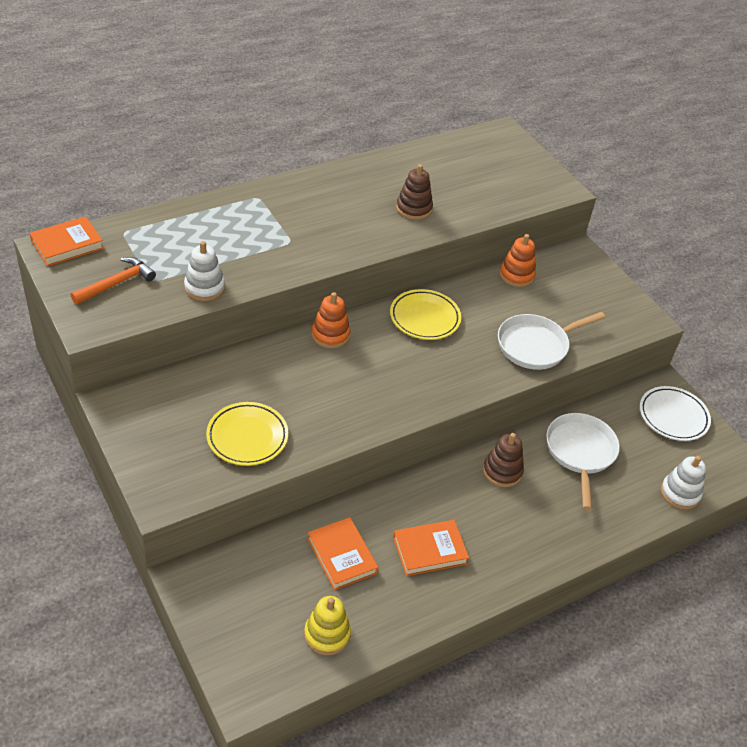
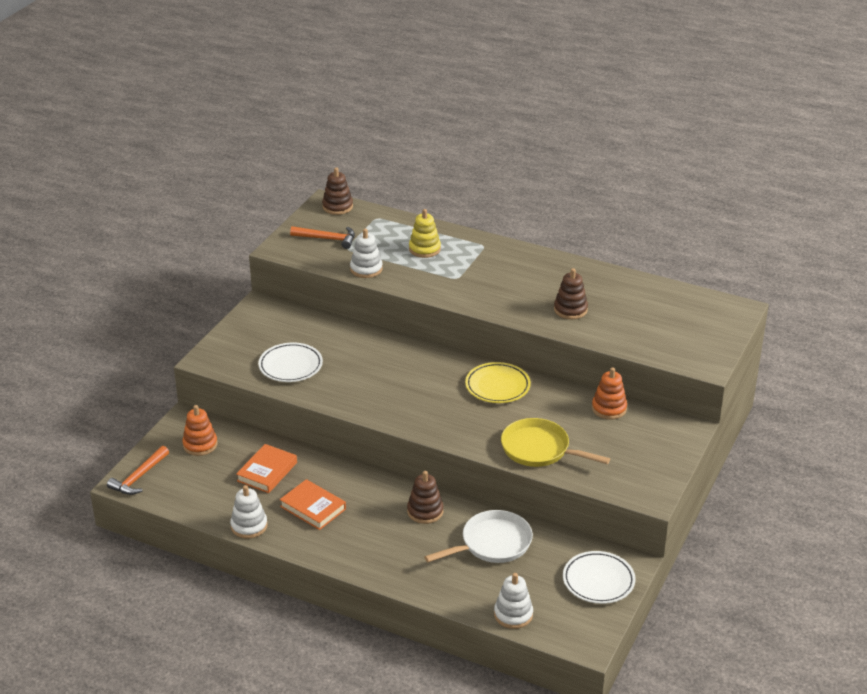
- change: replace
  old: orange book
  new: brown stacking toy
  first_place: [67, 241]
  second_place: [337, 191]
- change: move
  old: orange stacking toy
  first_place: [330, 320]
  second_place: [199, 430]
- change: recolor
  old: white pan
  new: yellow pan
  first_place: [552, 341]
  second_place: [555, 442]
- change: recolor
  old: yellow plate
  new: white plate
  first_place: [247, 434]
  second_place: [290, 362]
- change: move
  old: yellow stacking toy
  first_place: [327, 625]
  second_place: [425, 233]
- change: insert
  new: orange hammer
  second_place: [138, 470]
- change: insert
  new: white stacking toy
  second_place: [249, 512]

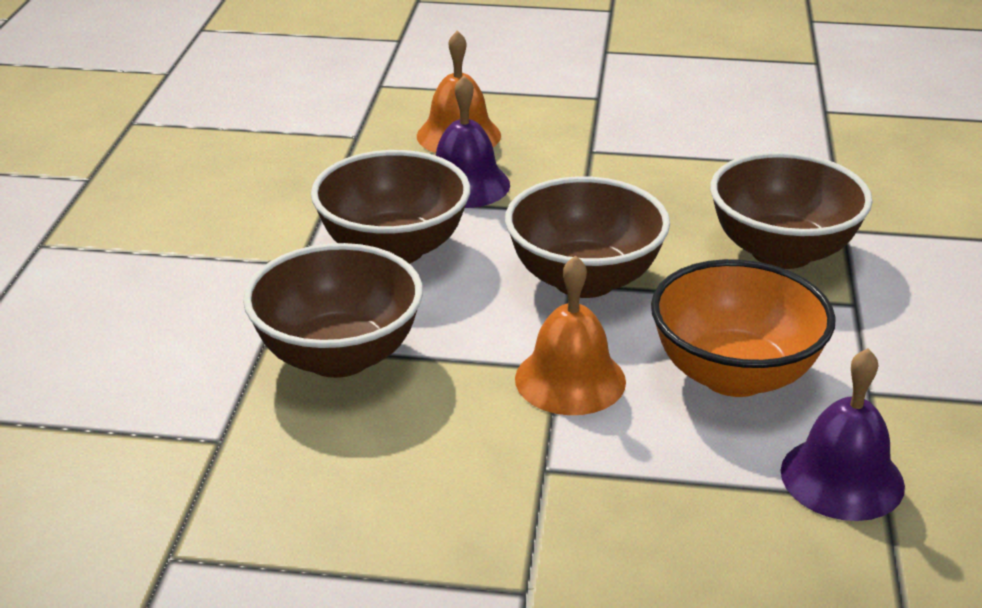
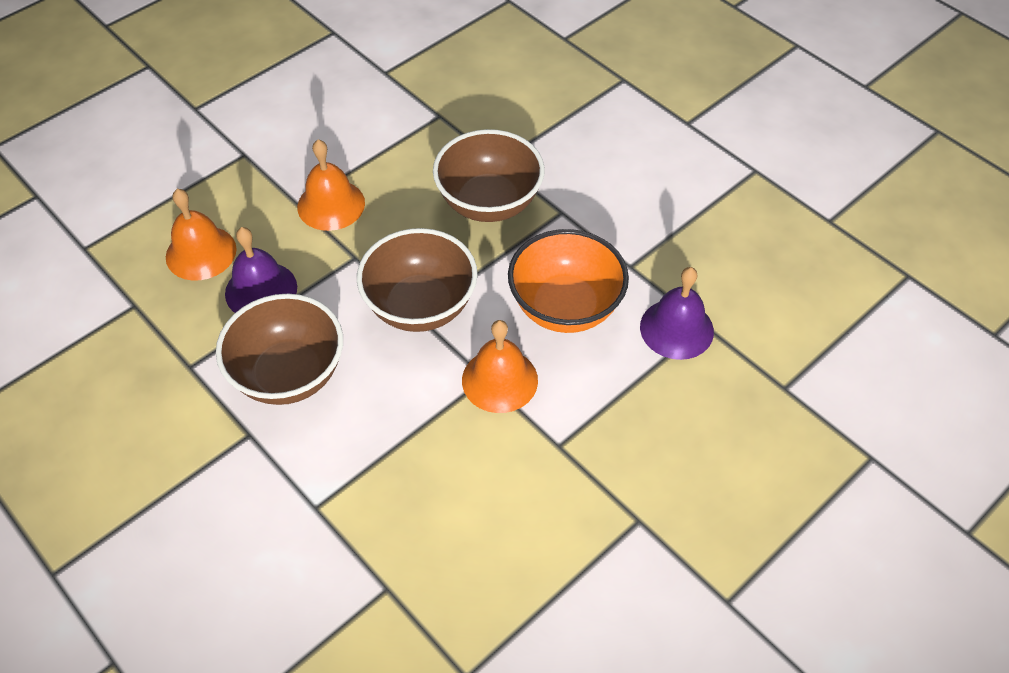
- change: delete
  old: brown bowl
  first_place: [333, 310]
- change: insert
  new: orange bell
  second_place: [331, 185]

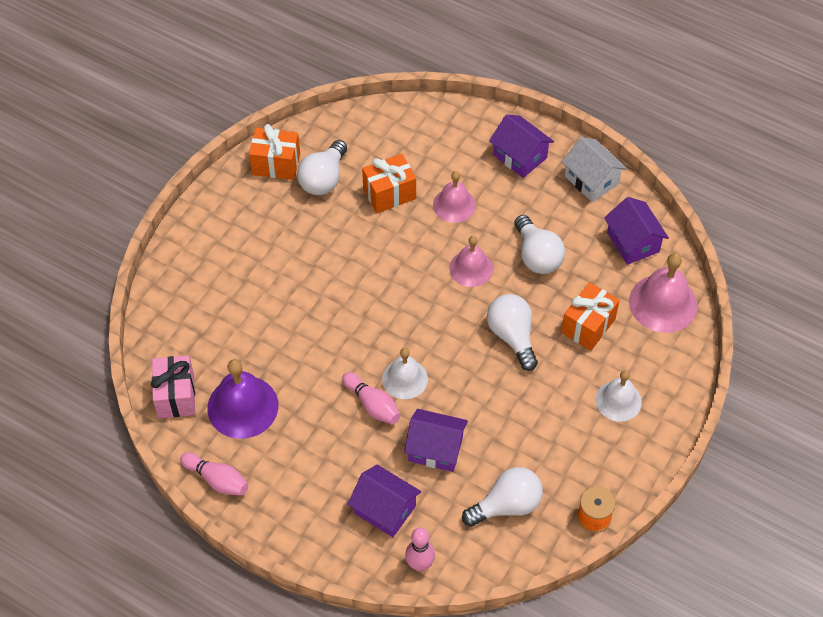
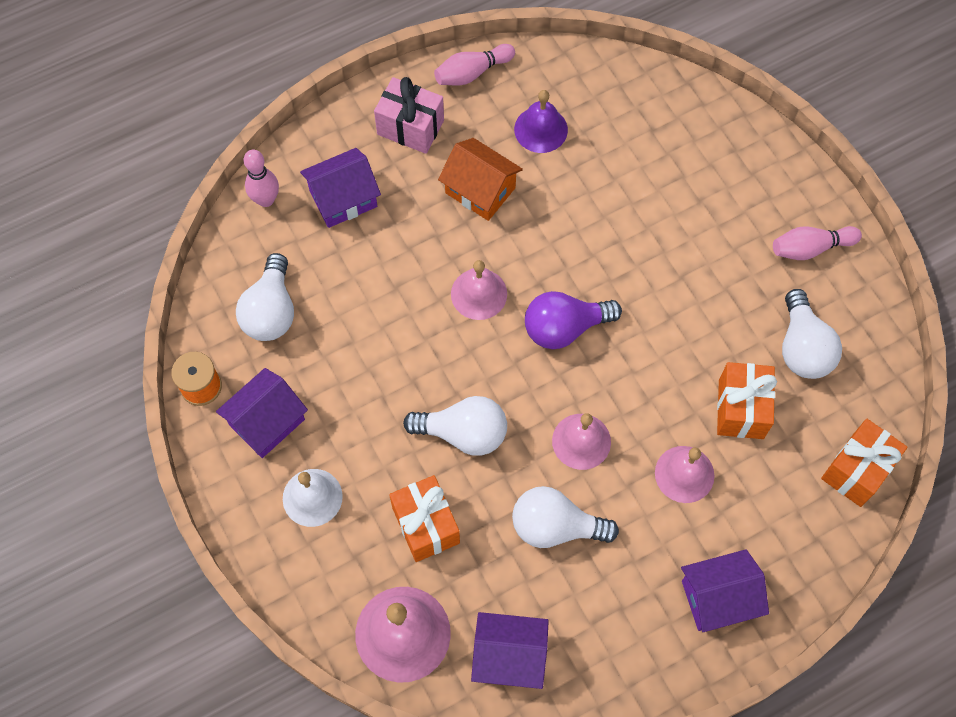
- change: move
  old: orange gift
  first_place: [274, 152]
  second_place: [864, 463]
- change: delete
  old: white house
  first_place: [594, 169]
- change: rotate
  old: white light bulb
  first_place: [322, 167]
  second_place: [812, 334]
  degrees: -150
- change: recolor
  old: white bell
  new: pink bell
  first_place: [405, 373]
  second_place: [479, 290]
- change: move
  old: pink gift
  first_place: [173, 386]
  second_place: [409, 115]
- change: resize
  old: purple bell
  first_place: [242, 399]
  second_place: [541, 121]
  factor: 0.65
- change: move
  old: pink bowling pin
  first_place: [371, 398]
  second_place: [817, 243]
- change: move
  old: purple house
  first_place: [436, 440]
  second_place: [262, 413]
- change: insert
  new: orange house
  second_place: [480, 179]
- change: insert
  new: purple light bulb
  second_place: [573, 320]

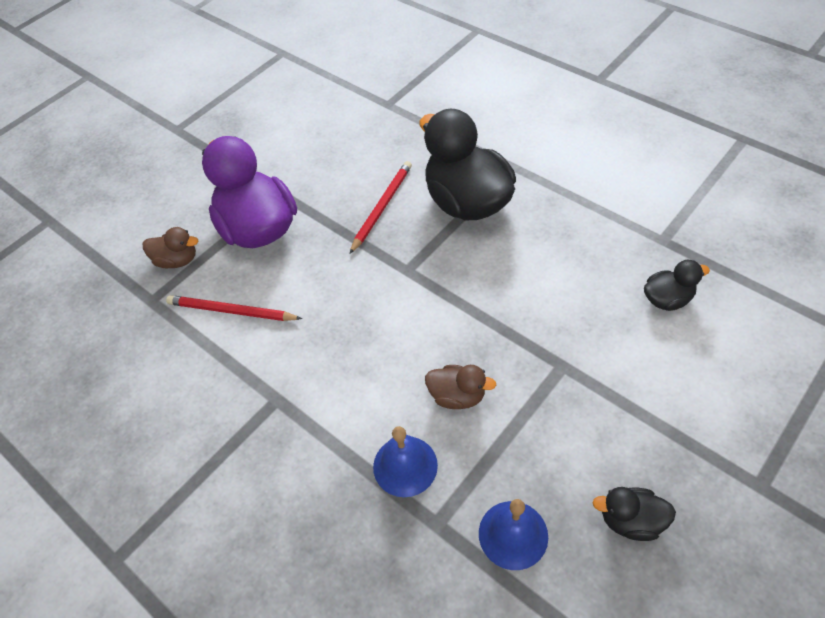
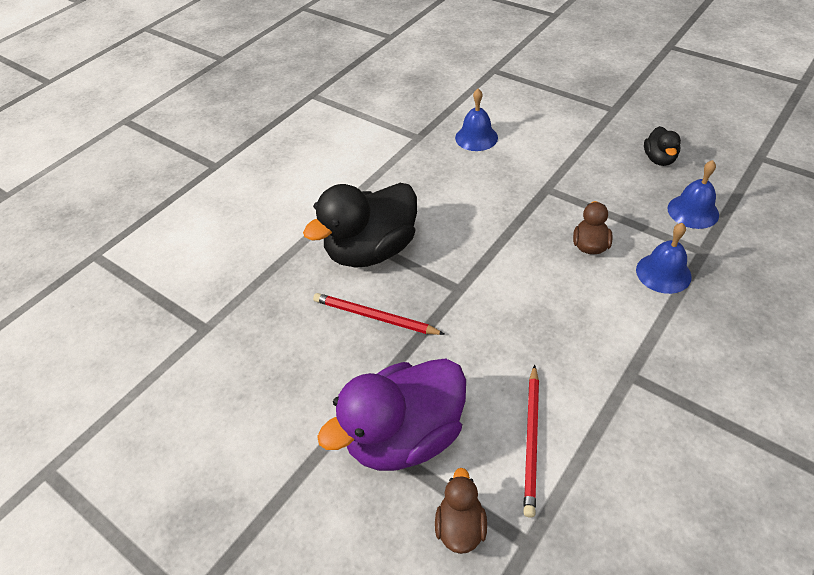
- change: replace
  old: black duck
  new: blue bell
  first_place: [677, 285]
  second_place: [476, 120]

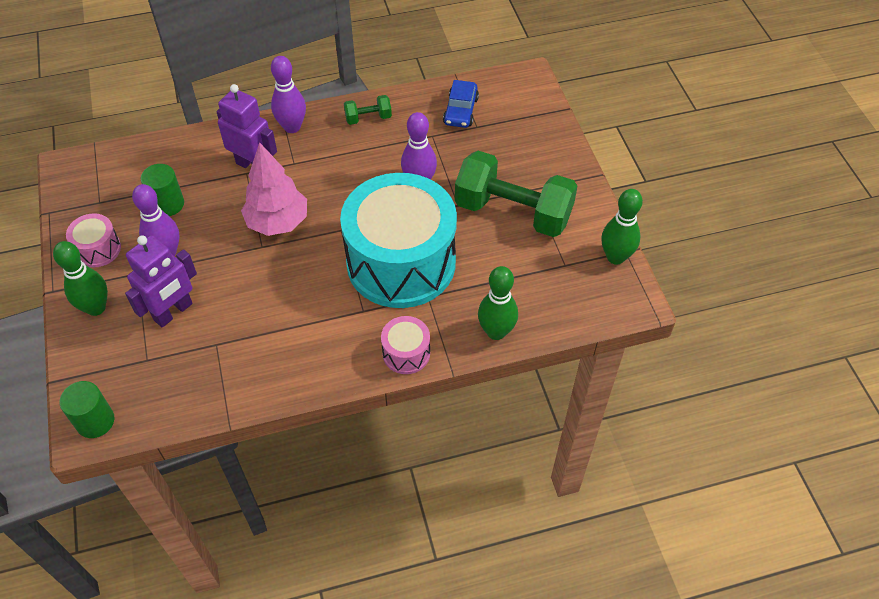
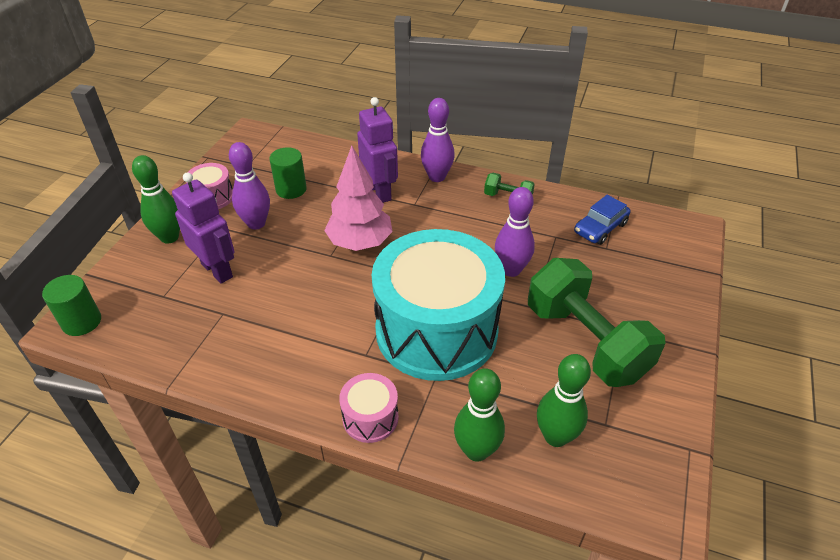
- change: move
  old: green bowling pin
  first_place: [622, 227]
  second_place: [564, 400]
- change: rotate
  old: purple robot
  first_place: [161, 281]
  second_place: [203, 228]
  degrees: -120

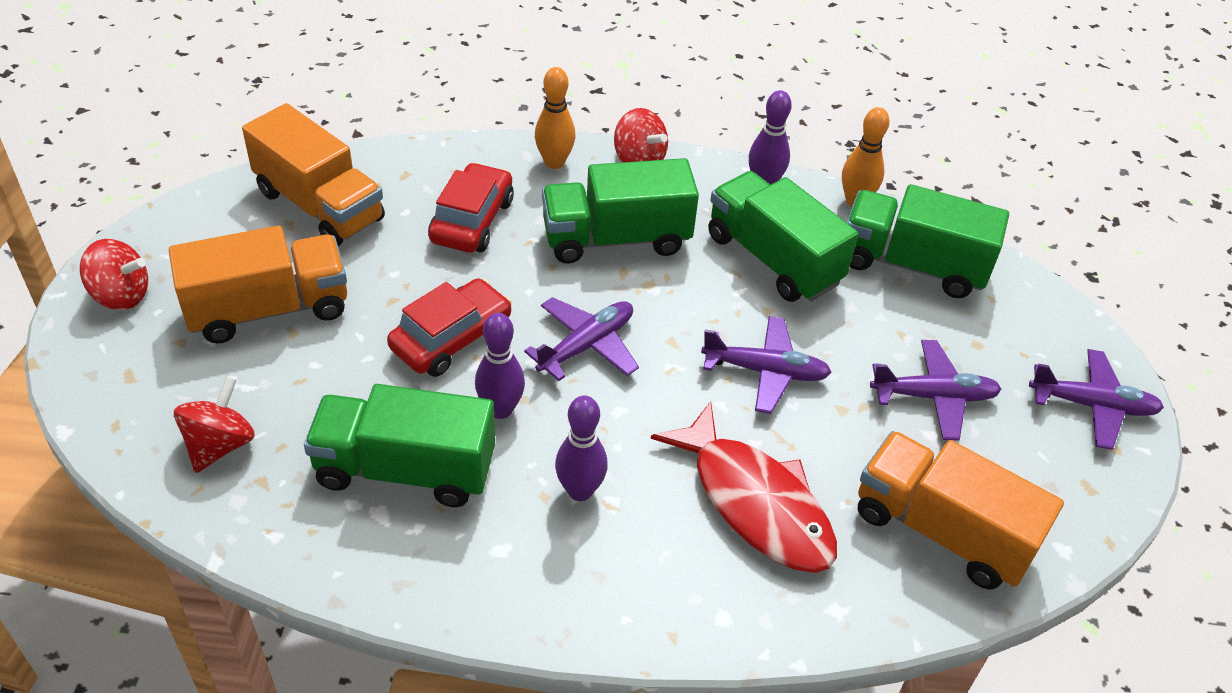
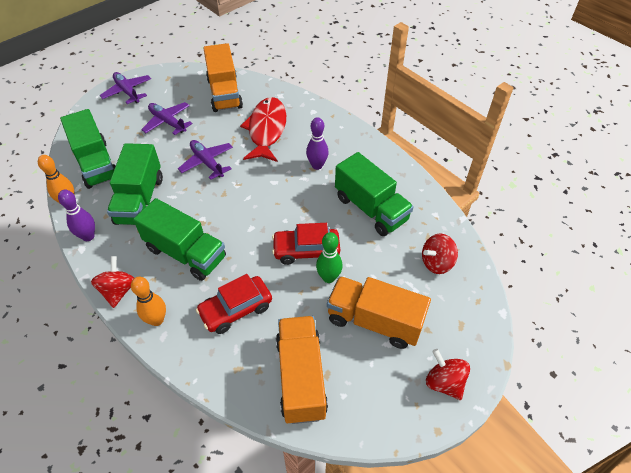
- change: delete
  old: purple plane
  first_place: [581, 339]
- change: delete
  old: purple bowling pin
  first_place: [500, 366]
- change: insert
  new: green bowling pin
  second_place: [329, 257]

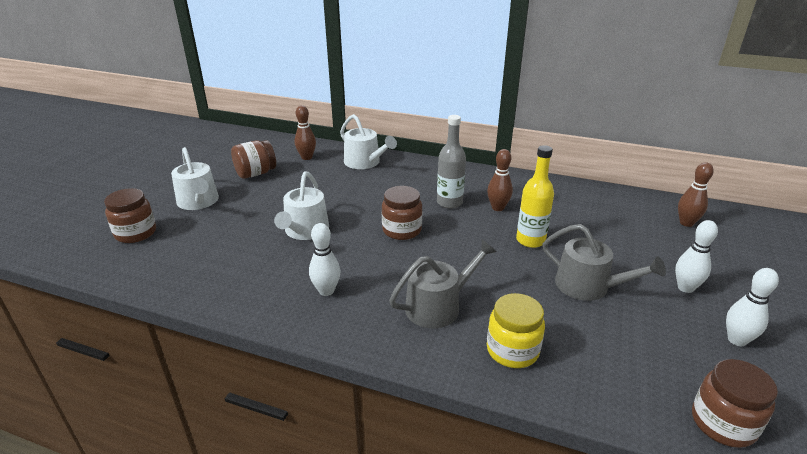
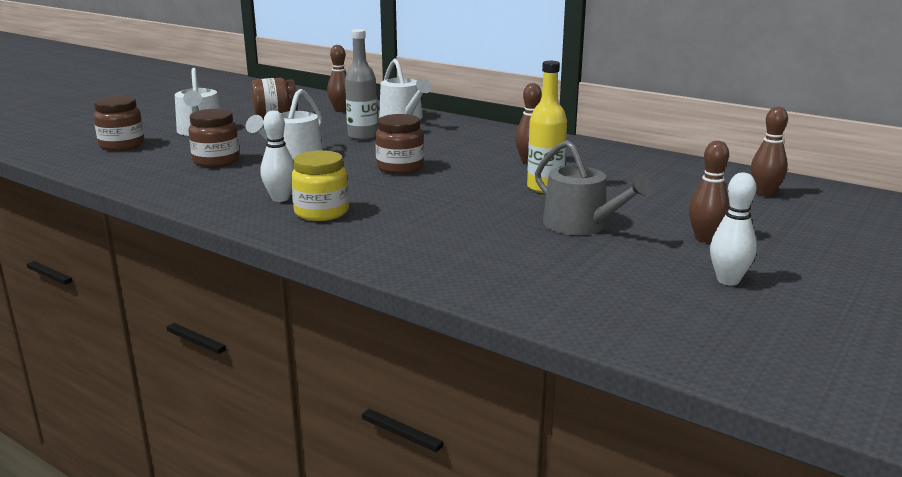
- change: move
  old: grey bottle
  first_place: [451, 162]
  second_place: [361, 84]
- change: recolor
  old: white bowling pin
  new: brown bowling pin
  first_place: [696, 256]
  second_place: [709, 192]
- change: delete
  old: grey watering can
  first_place: [442, 284]
- change: move
  old: yellow jar
  first_place: [516, 330]
  second_place: [320, 185]
- change: move
  old: brown jar
  first_place: [735, 403]
  second_place: [214, 138]

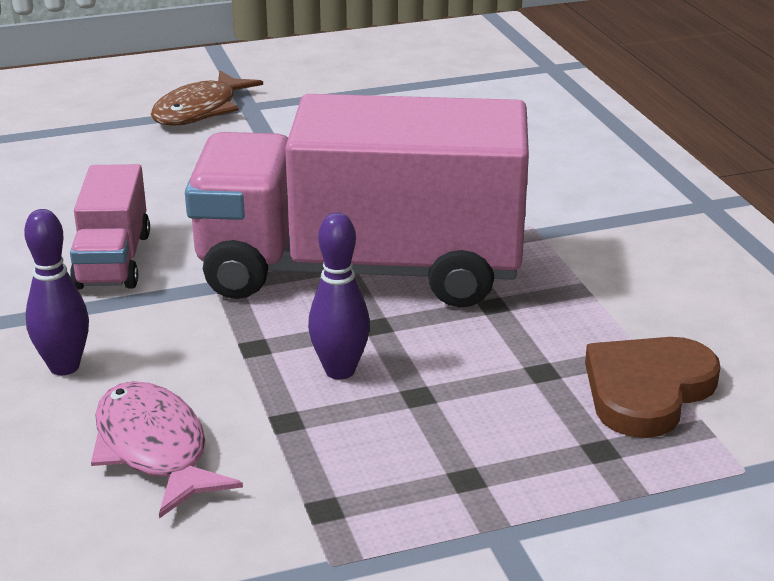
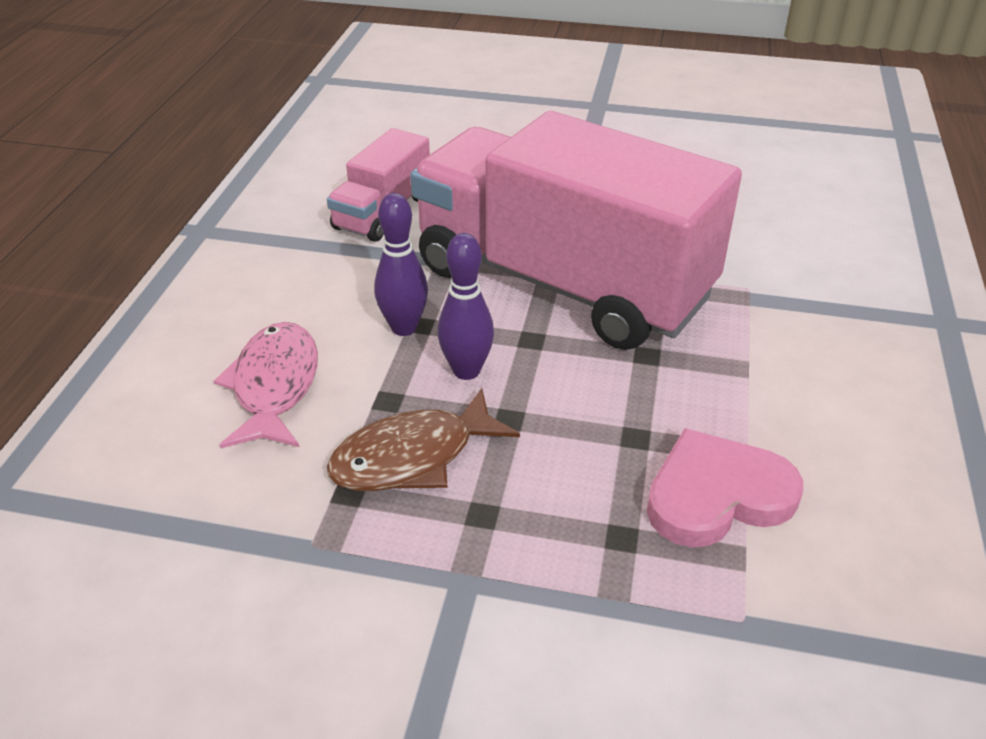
- change: move
  old: brown fish
  first_place: [207, 98]
  second_place: [423, 439]
- change: move
  old: purple bowling pin
  first_place: [56, 292]
  second_place: [401, 264]
- change: recolor
  old: brown heart
  new: pink heart
  first_place: [653, 387]
  second_place: [725, 487]

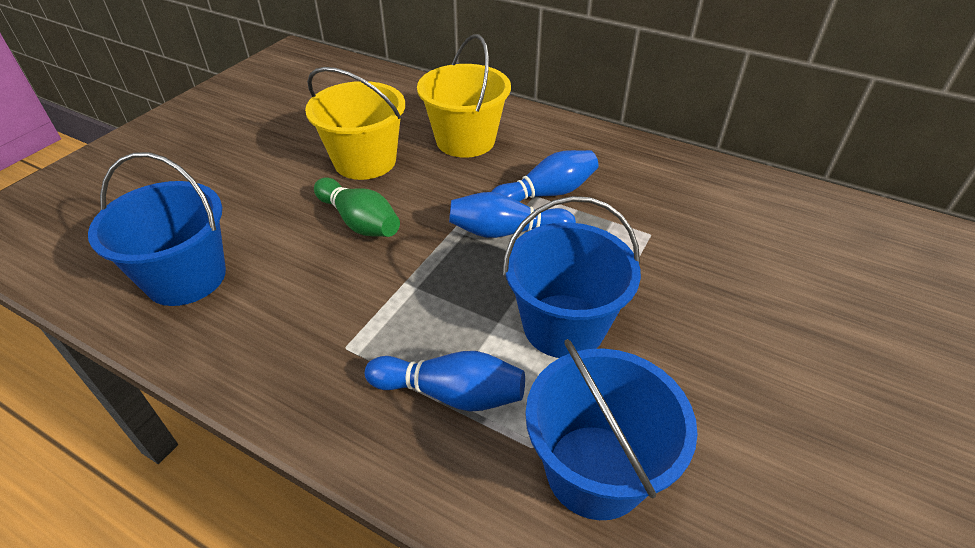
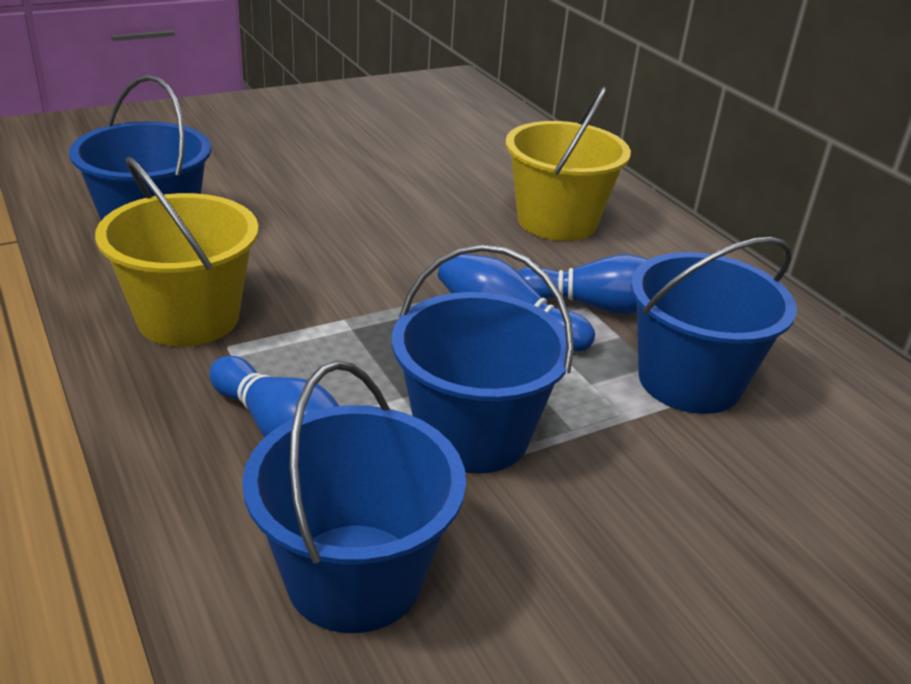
- change: move
  old: yellow bucket
  first_place: [355, 123]
  second_place: [177, 252]
- change: delete
  old: green bowling pin
  first_place: [357, 207]
- change: insert
  new: blue bucket
  second_place: [714, 325]

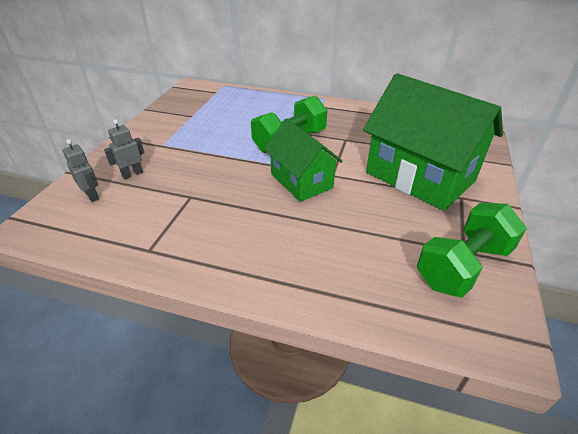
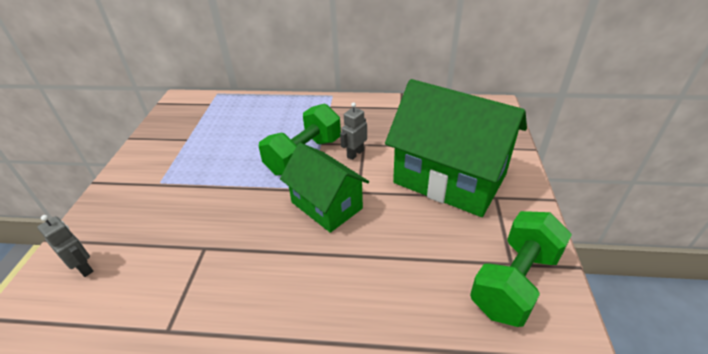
- change: move
  old: grey robot
  first_place: [124, 149]
  second_place: [353, 131]

